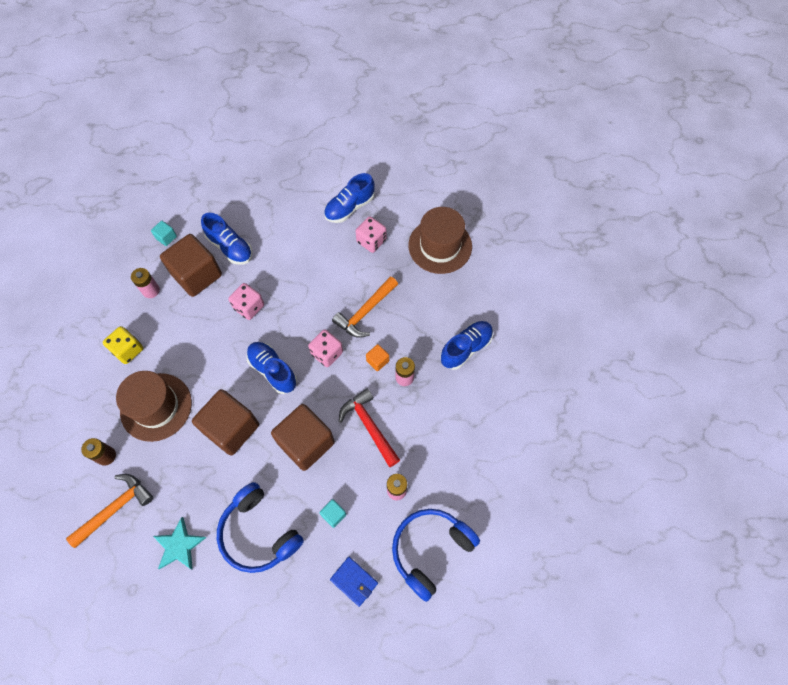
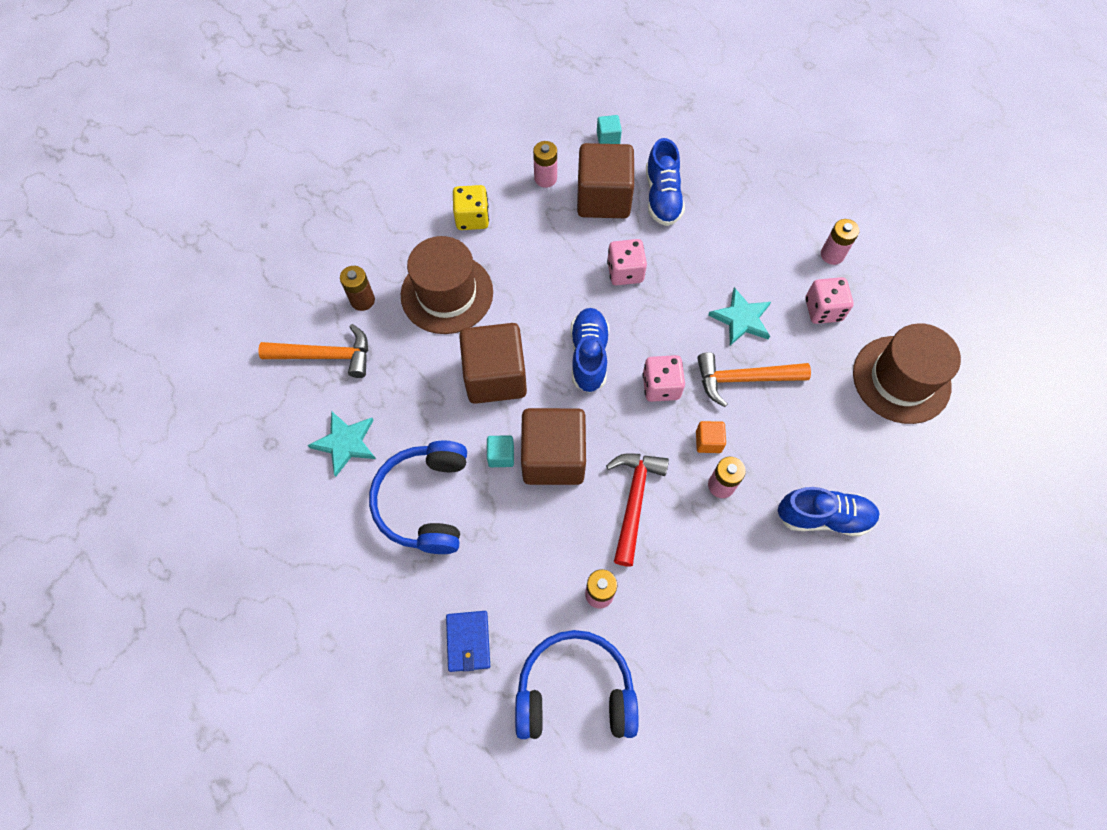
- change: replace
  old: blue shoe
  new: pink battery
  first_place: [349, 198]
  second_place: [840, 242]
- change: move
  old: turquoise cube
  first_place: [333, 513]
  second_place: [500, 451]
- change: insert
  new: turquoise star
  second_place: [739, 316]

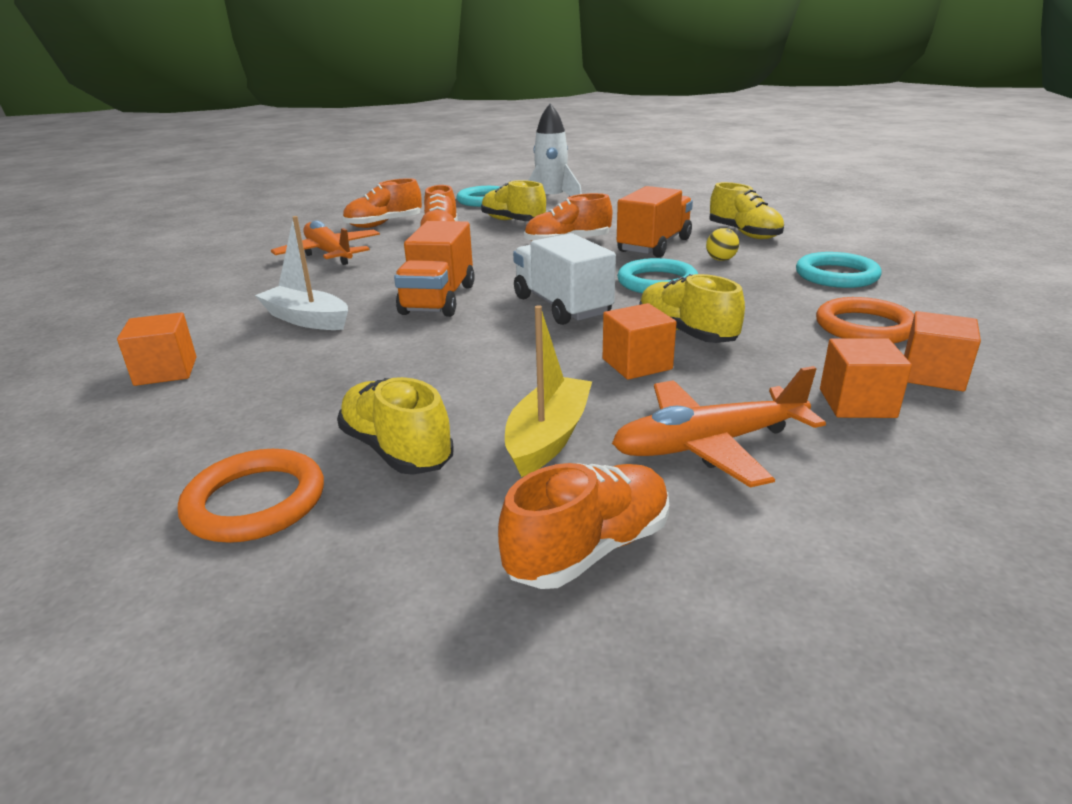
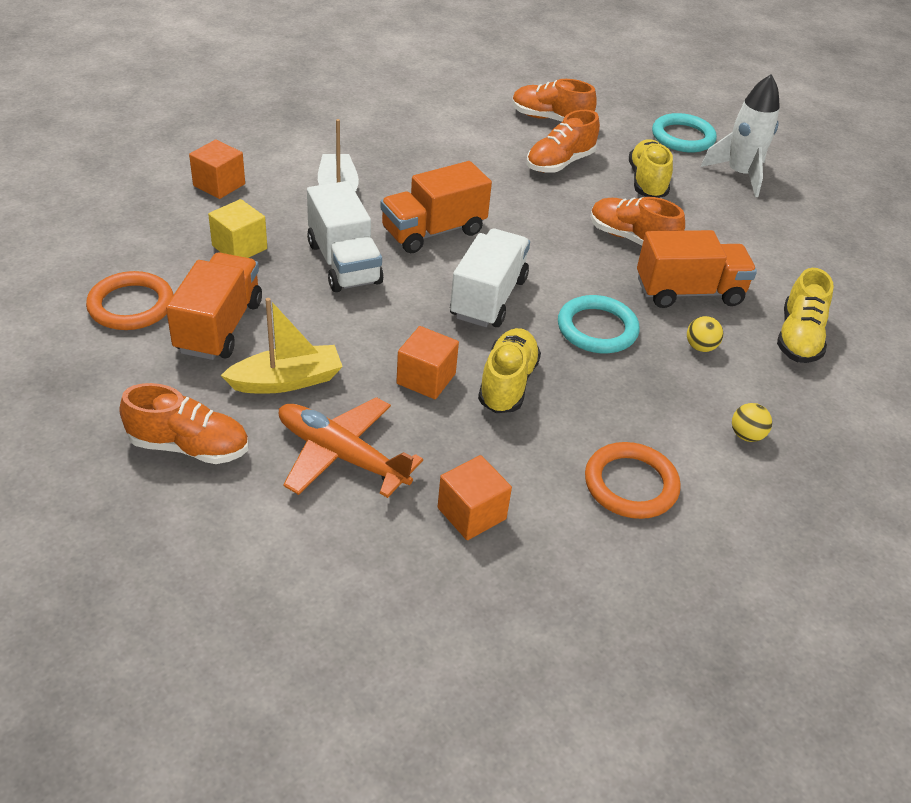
- change: delete
  old: orange plane
  first_place: [325, 242]
- change: replace
  old: turquoise ring
  new: yellow ball
  first_place: [839, 270]
  second_place: [752, 422]
- change: delete
  old: orange cube
  first_place: [942, 351]
- change: replace
  old: yellow shoe
  new: orange truck
  first_place: [395, 426]
  second_place: [214, 306]
- change: insert
  new: white truck
  second_place: [345, 236]
- change: insert
  new: yellow cube
  second_place: [237, 228]

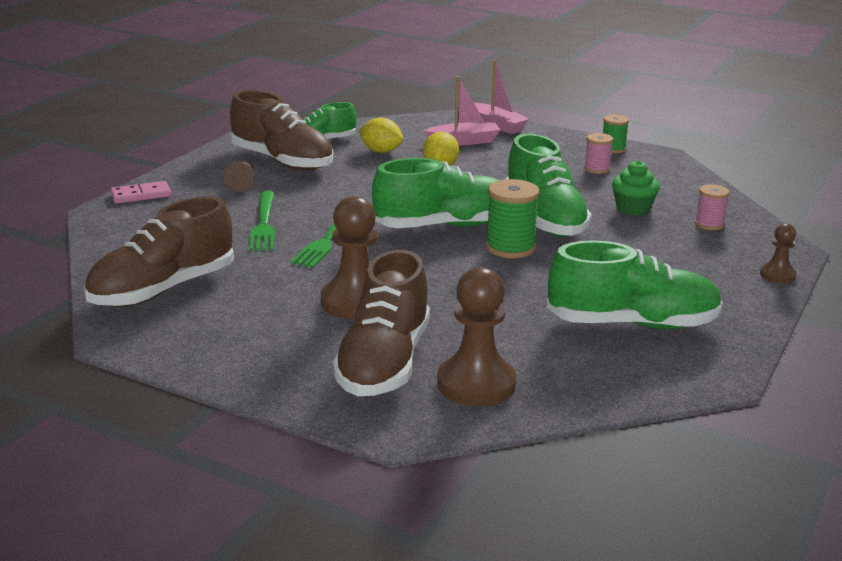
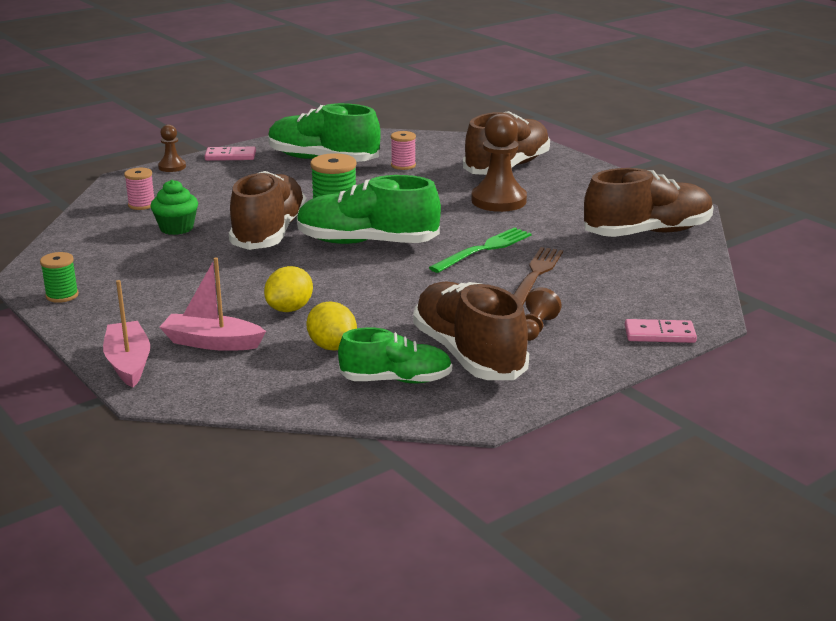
- change: move
  old: pink spool
  first_place: [598, 153]
  second_place: [403, 150]
- change: recolor
  old: green shoe
  new: brown shoe
  first_place: [549, 185]
  second_place: [268, 210]
- change: recolor
  old: green fork
  new: brown fork
  first_place: [262, 221]
  second_place: [538, 276]
- change: delete
  old: brown pawn
  first_place: [476, 336]
- change: insert
  new: pink domino
  second_place: [230, 154]

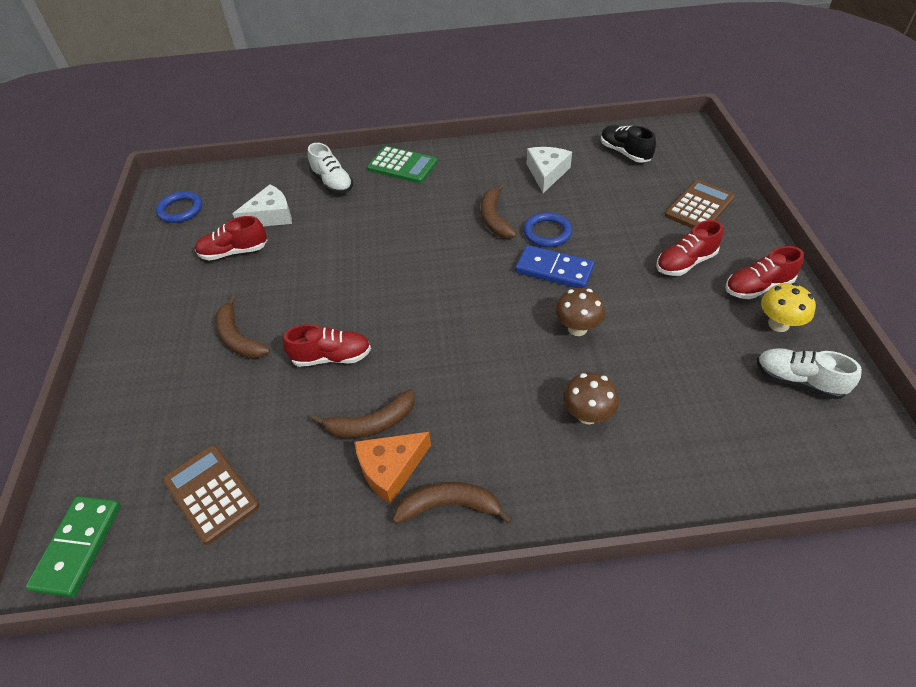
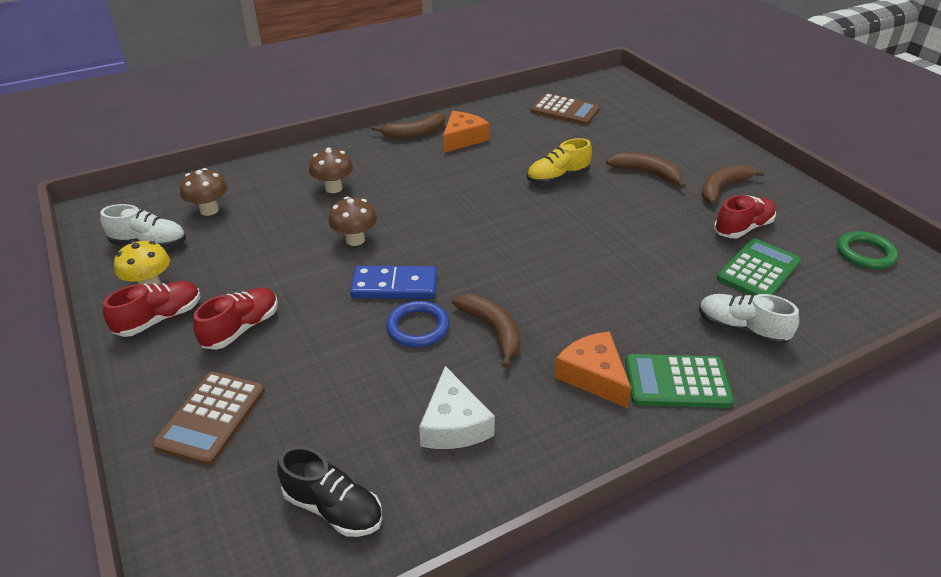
- change: replace
  old: white cheese
  new: green calculator
  first_place: [262, 205]
  second_place: [759, 266]
- change: recolor
  old: blue ring
  new: green ring
  first_place: [179, 207]
  second_place: [867, 250]
- change: recolor
  old: red shoe
  new: yellow shoe
  first_place: [327, 345]
  second_place: [559, 161]
- change: move
  old: brown banana
  first_place: [363, 413]
  second_place: [733, 184]
- change: delete
  old: green domino
  first_place: [73, 546]
- change: insert
  new: brown mushroom
  second_place: [204, 192]
- change: insert
  new: orange cheese
  second_place: [593, 369]

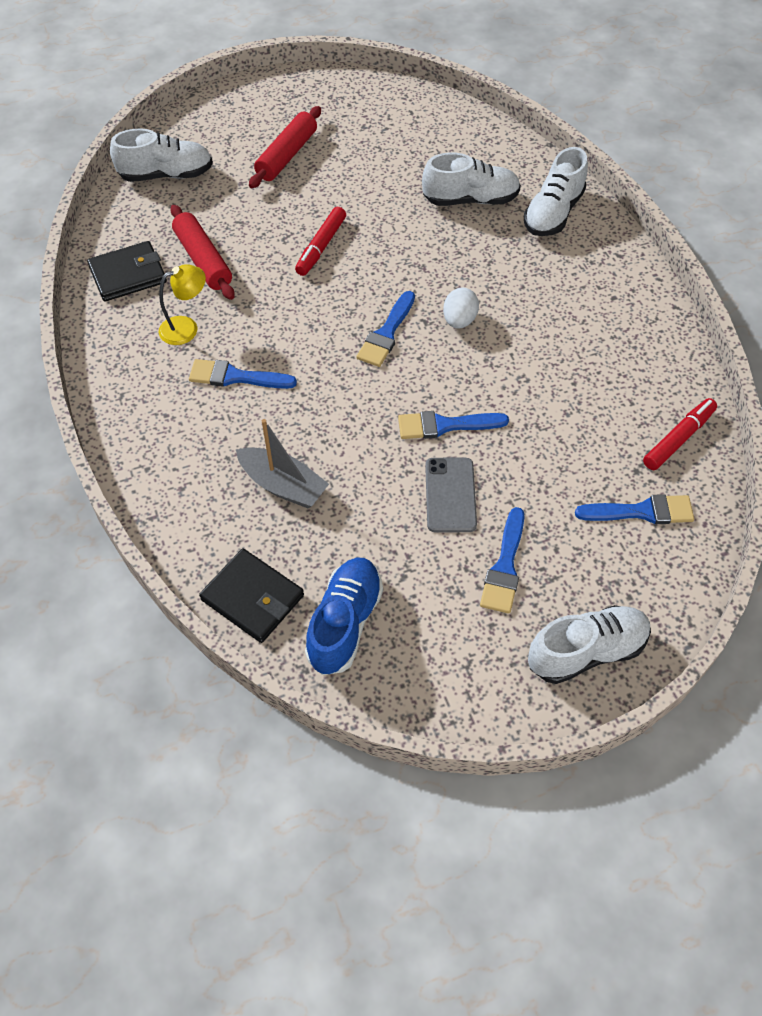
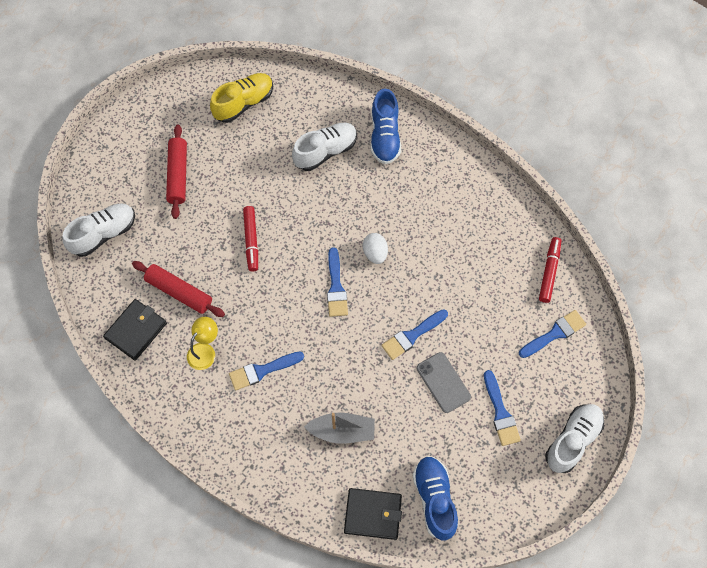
- change: recolor
  old: white shoe
  new: blue shoe
  first_place: [556, 191]
  second_place: [386, 126]
- change: insert
  new: yellow shoe
  second_place: [241, 98]

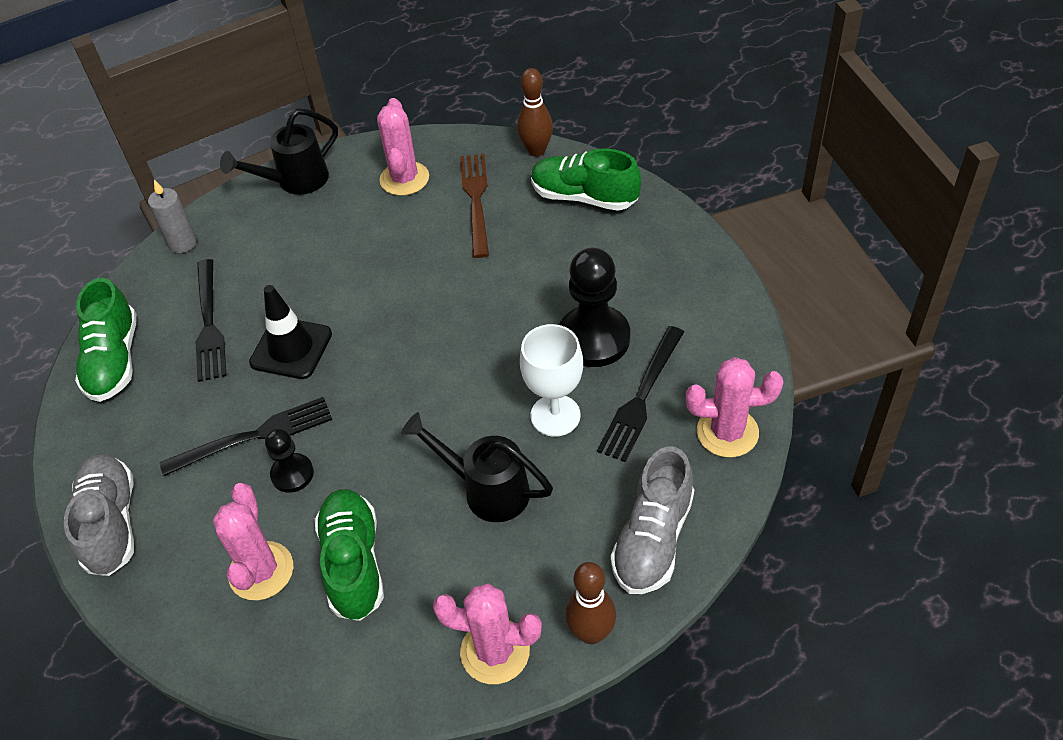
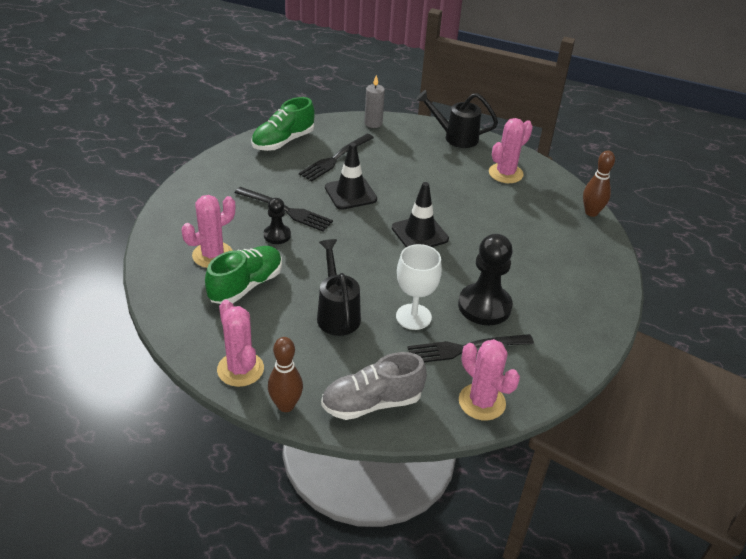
- change: delete
  old: green shoe
  first_place: [586, 180]
- change: delete
  old: brown fork
  first_place: [474, 206]
- change: delete
  old: grey shoe
  first_place: [99, 515]
- change: insert
  new: black traffic cone
  second_place: [420, 214]

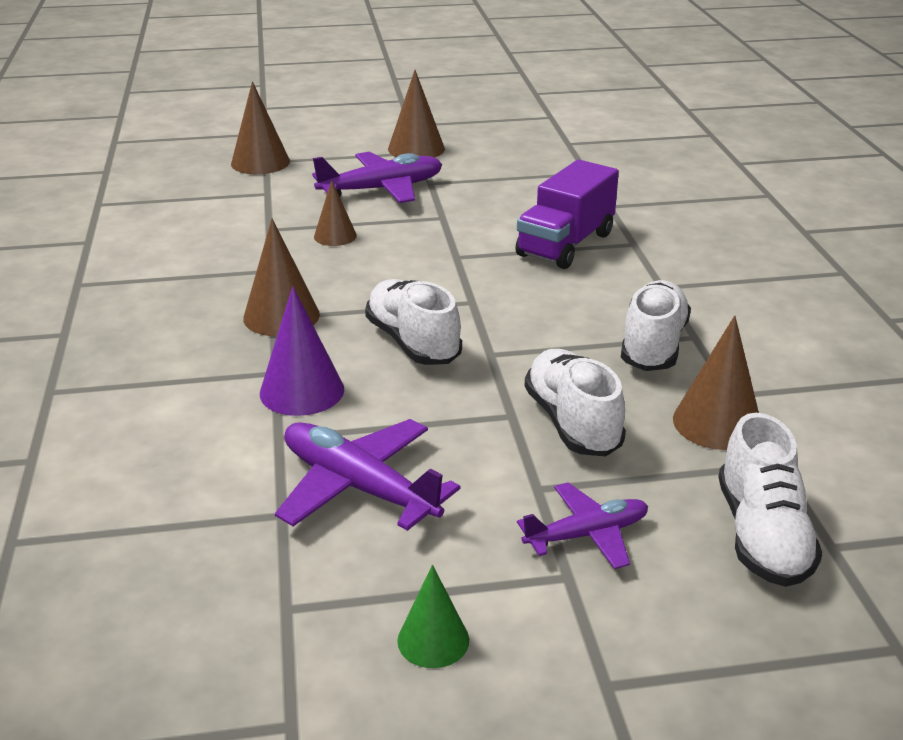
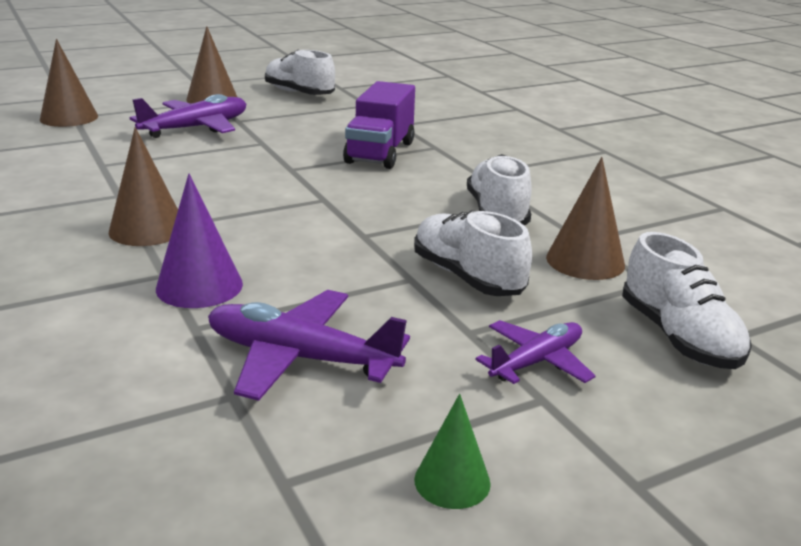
- change: delete
  old: brown cone
  first_place: [335, 213]
- change: move
  old: white shoe
  first_place: [413, 322]
  second_place: [300, 72]

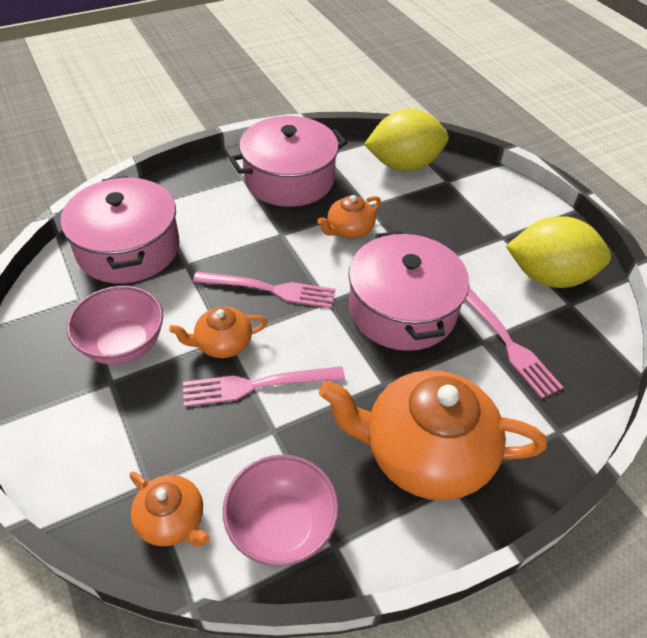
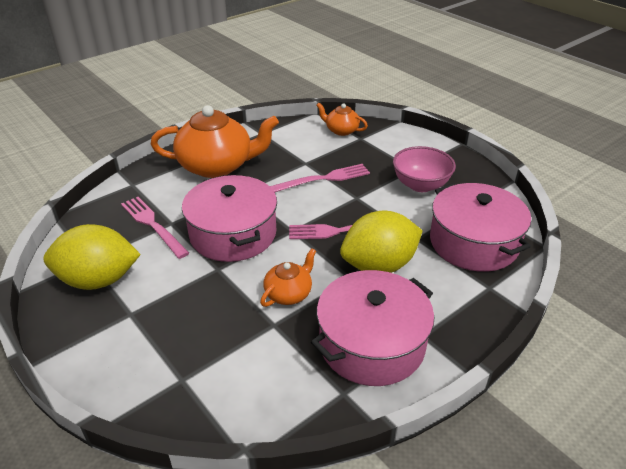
- change: move
  old: yellow lemon
  first_place: [406, 140]
  second_place: [381, 242]
- change: delete
  old: orange teapot
  first_place: [218, 332]
- change: delete
  old: pink bowl
  first_place: [281, 510]

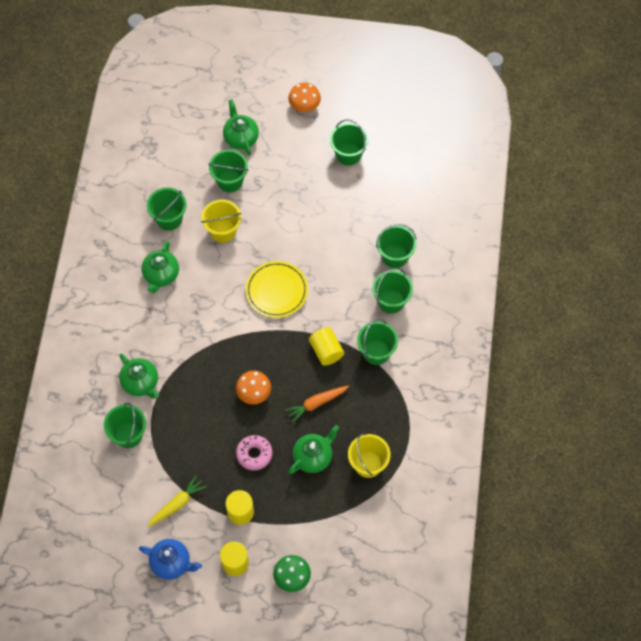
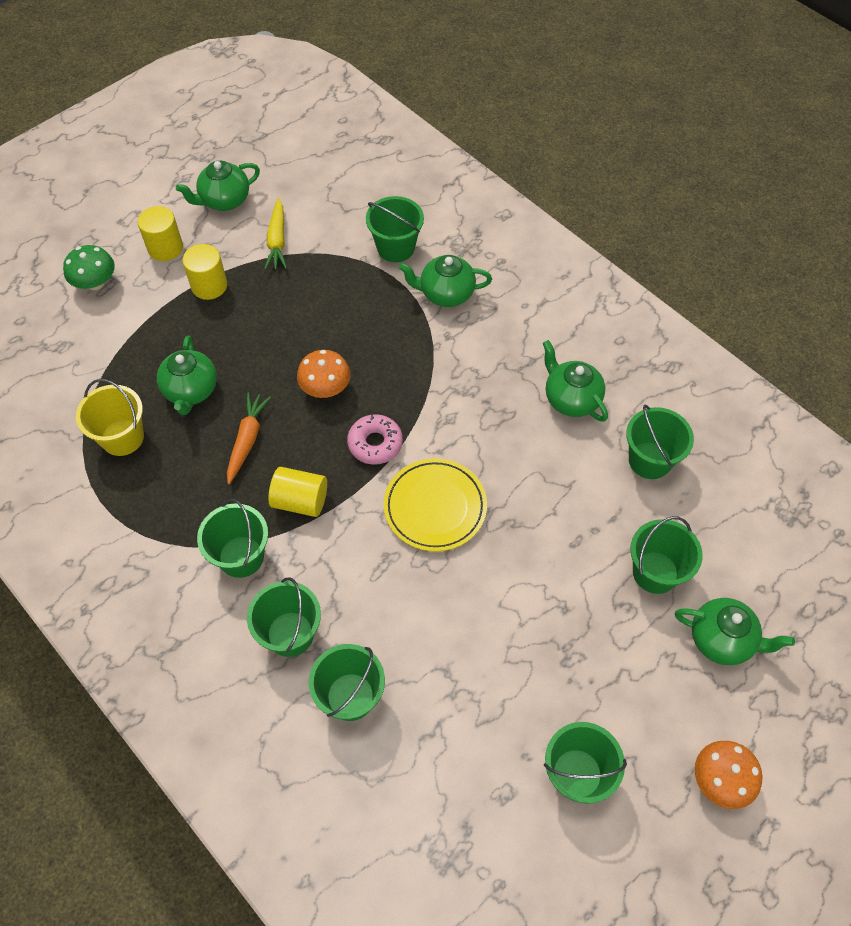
- change: delete
  old: yellow bucket
  first_place: [221, 221]
- change: move
  old: pink donut
  first_place: [254, 452]
  second_place: [375, 439]
- change: recolor
  old: blue teapot
  new: green teapot
  first_place: [170, 559]
  second_place: [218, 186]

